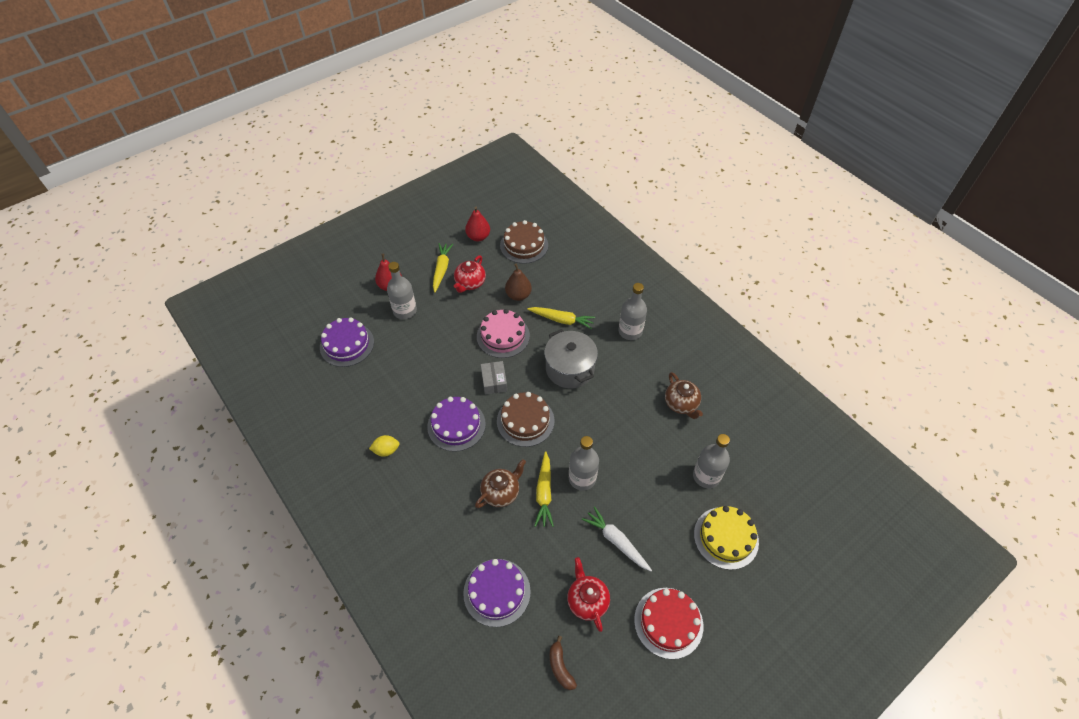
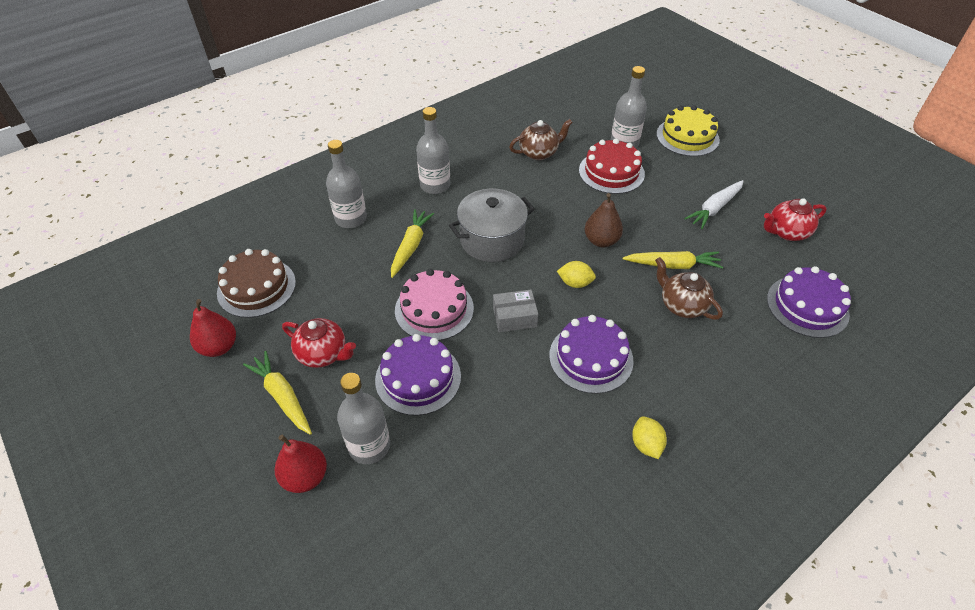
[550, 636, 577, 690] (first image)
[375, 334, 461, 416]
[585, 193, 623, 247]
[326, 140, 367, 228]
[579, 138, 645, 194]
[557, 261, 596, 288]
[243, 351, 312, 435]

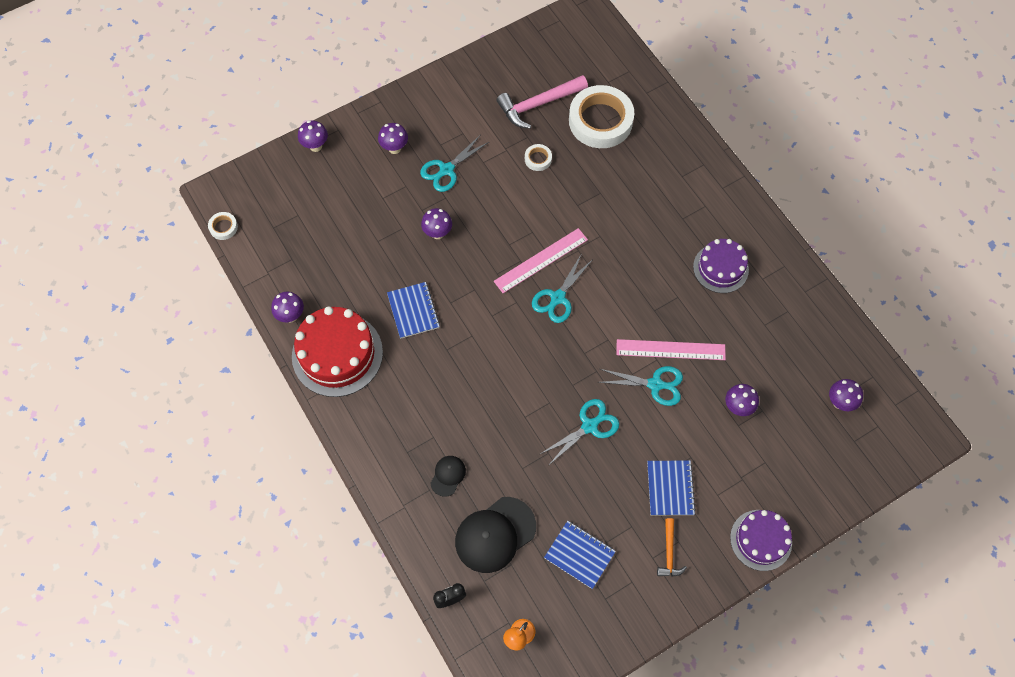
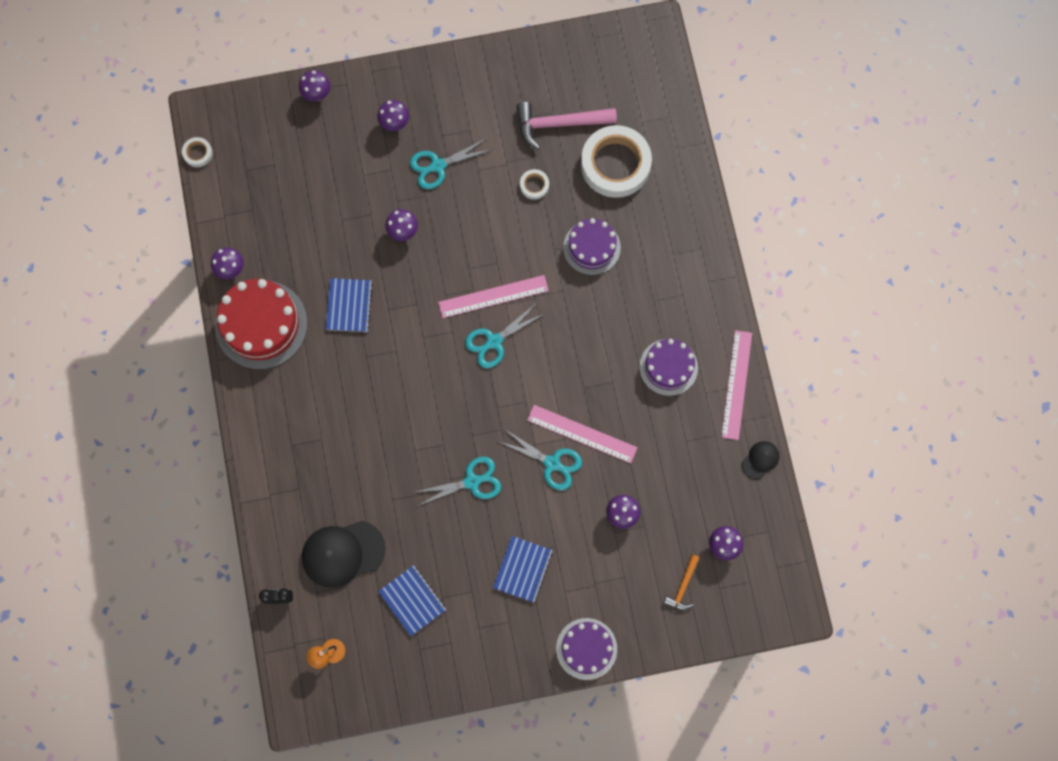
[563, 218, 621, 275]
[721, 330, 752, 440]
[742, 441, 780, 480]
[664, 554, 700, 610]

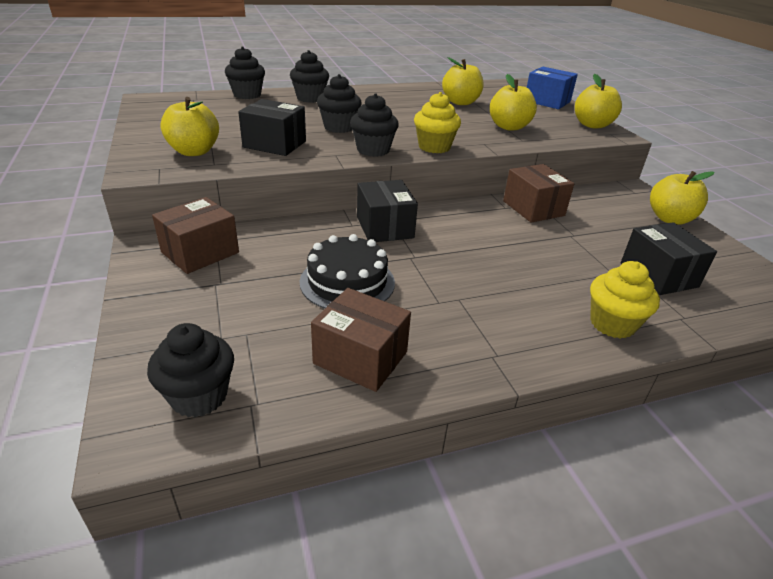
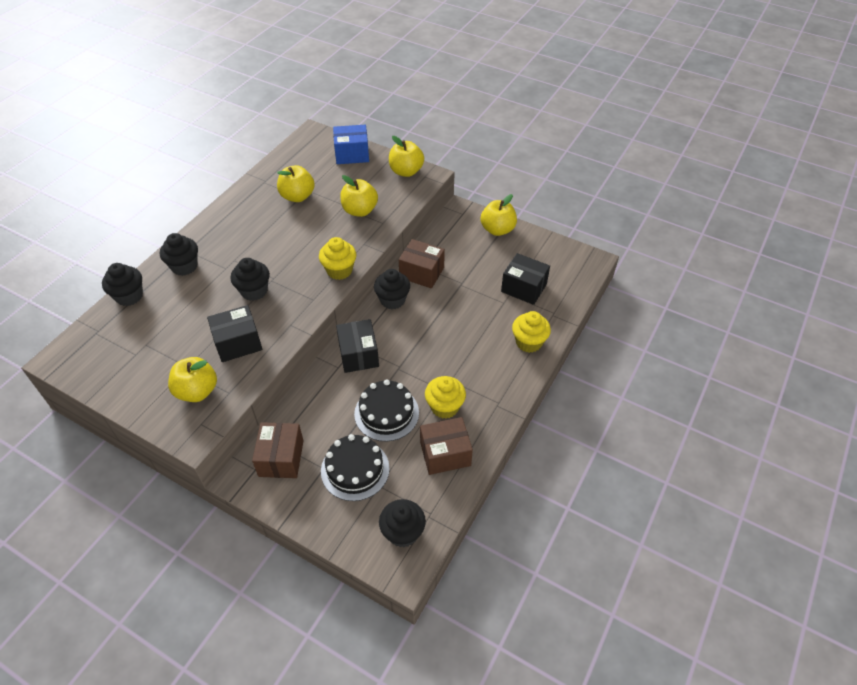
[321, 434, 389, 501]
[425, 376, 466, 419]
[374, 269, 410, 309]
[336, 319, 379, 373]

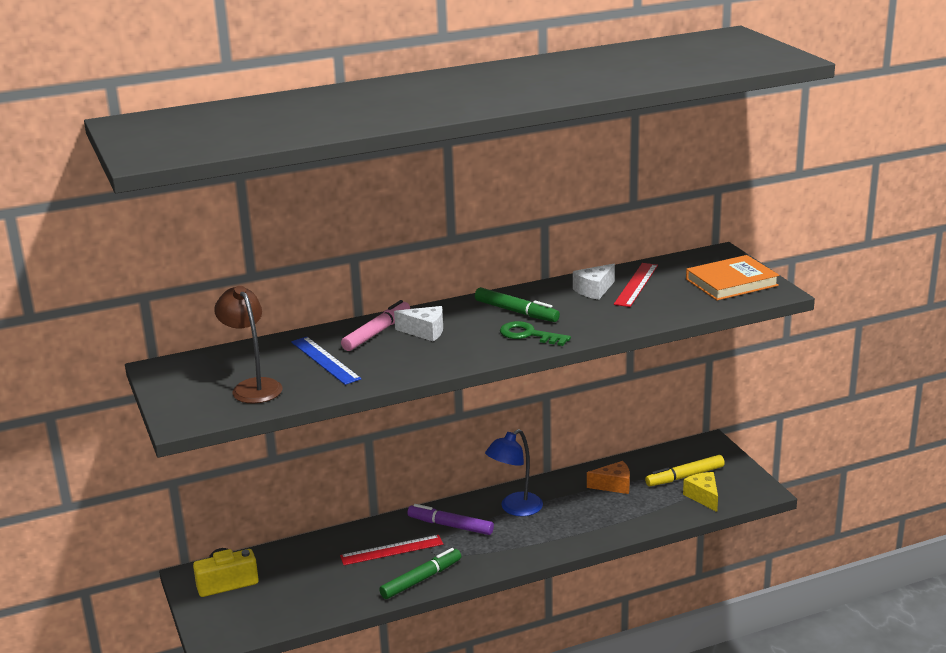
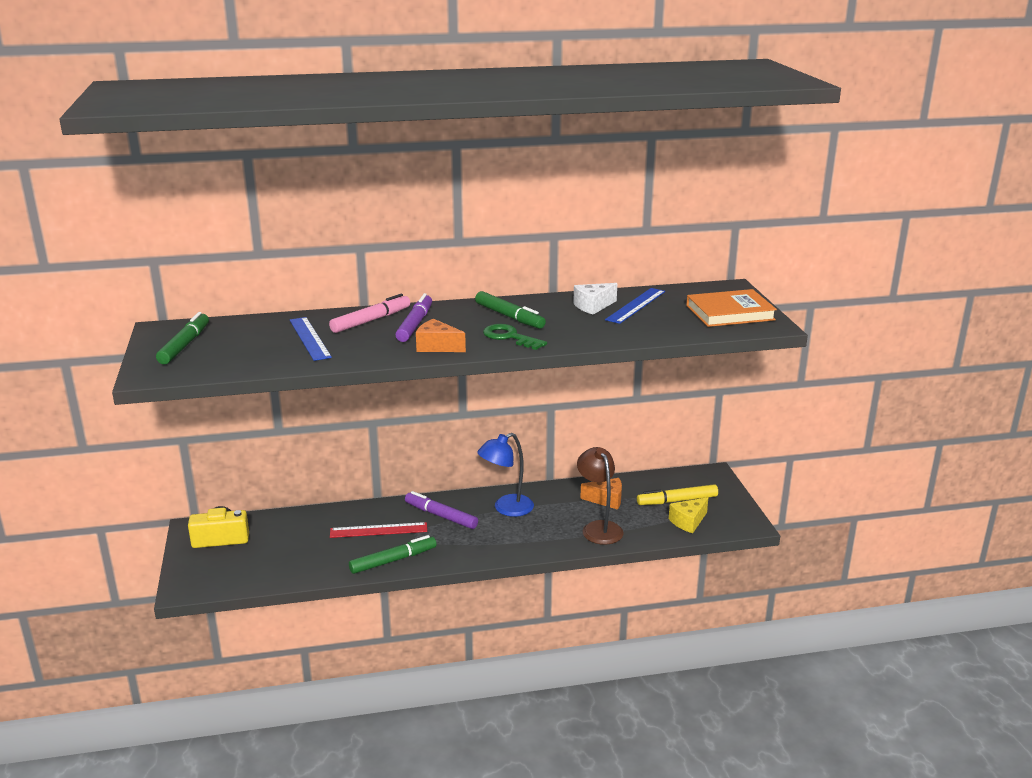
[156, 312, 209, 364]
[416, 319, 466, 352]
[577, 447, 624, 545]
[395, 293, 432, 342]
[605, 288, 665, 324]
[669, 497, 708, 533]

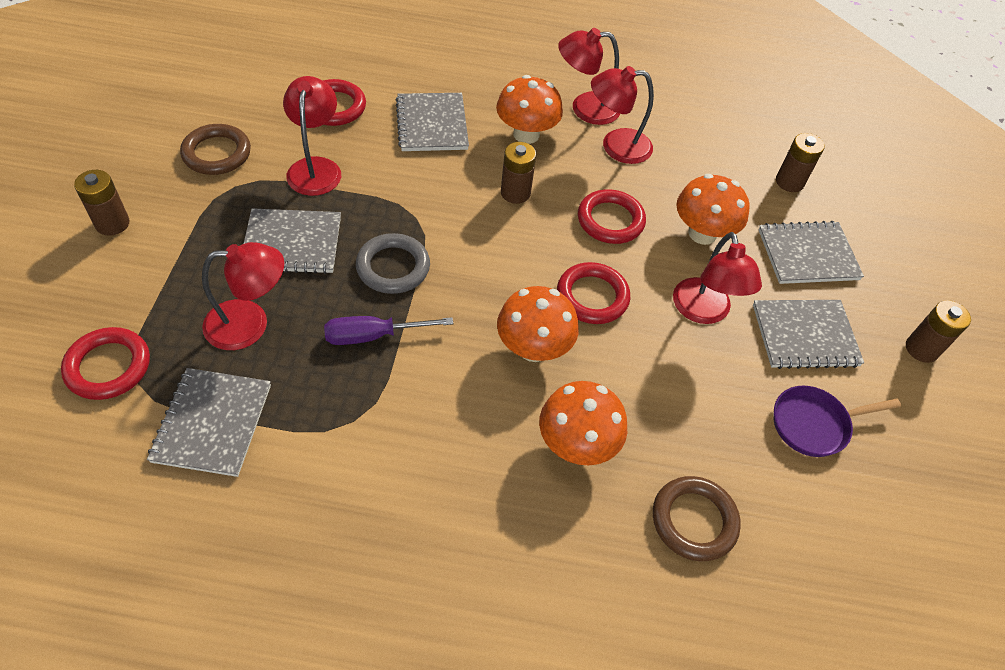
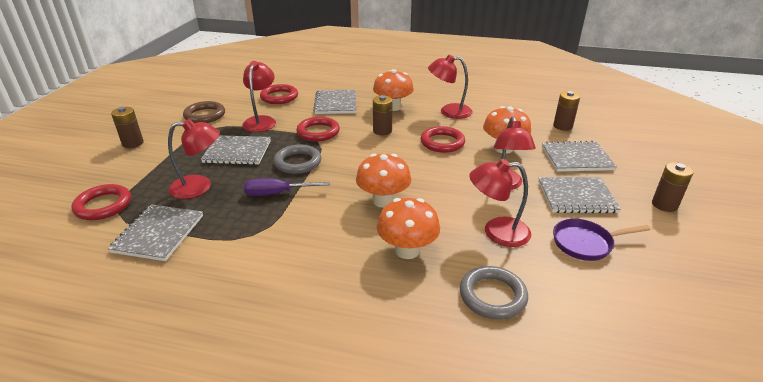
[296, 117, 340, 142]
[469, 159, 531, 247]
[460, 266, 528, 320]

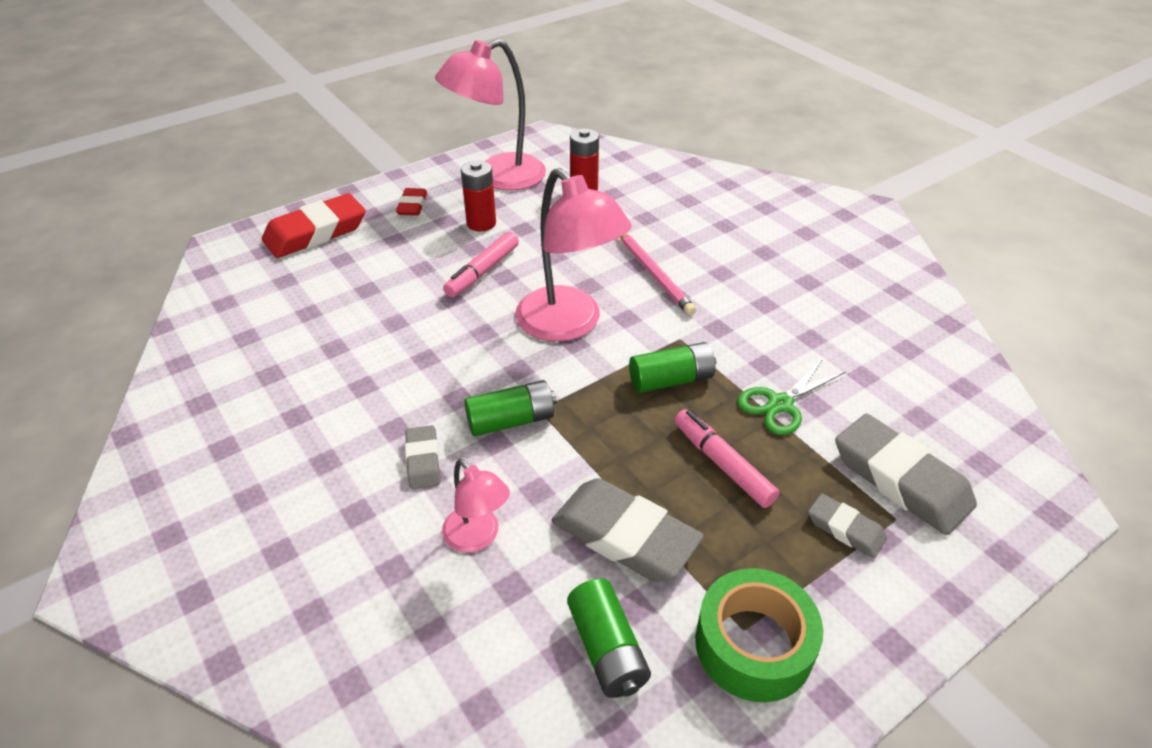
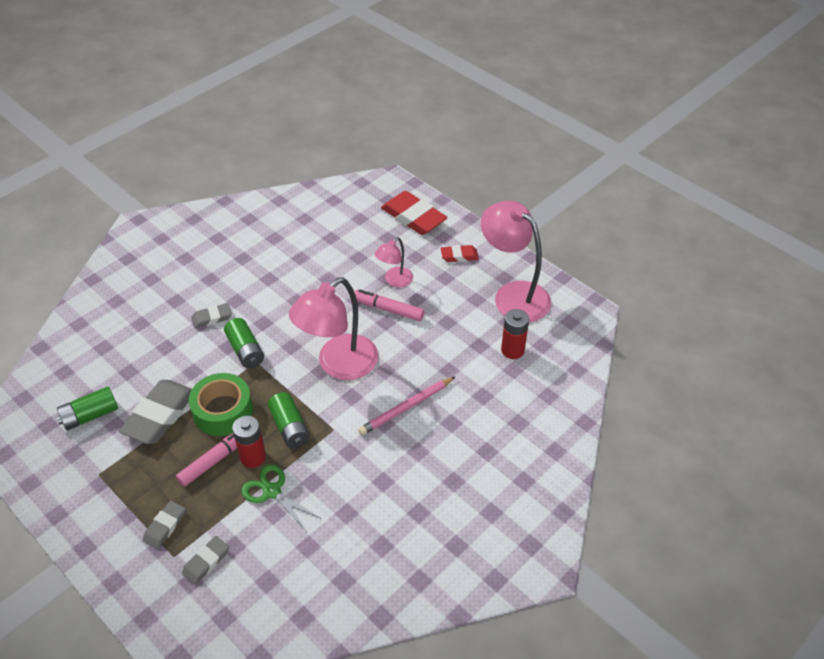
[375, 237, 413, 287]
[232, 415, 266, 468]
[189, 373, 253, 436]
[182, 536, 229, 585]

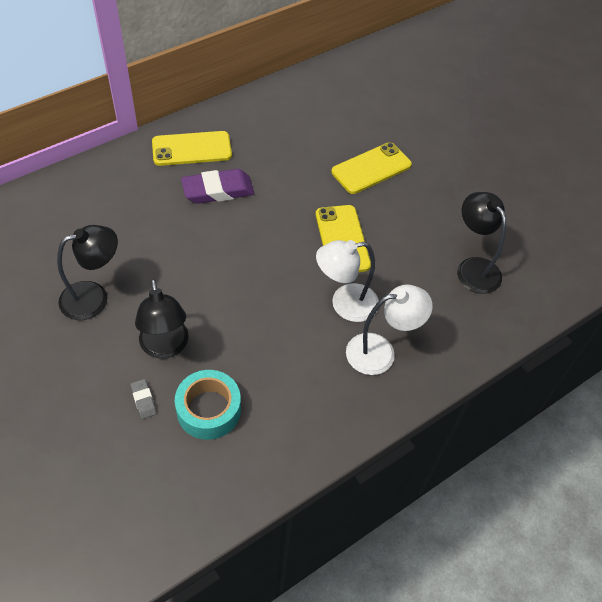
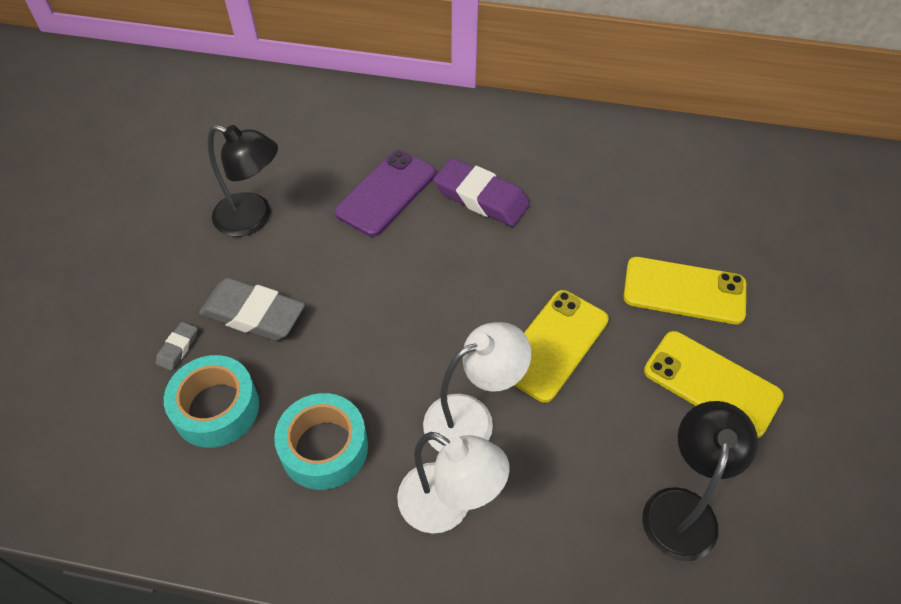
[274, 393, 368, 490]
[334, 150, 436, 237]
[644, 331, 784, 438]
[199, 278, 305, 341]
[423, 322, 531, 452]

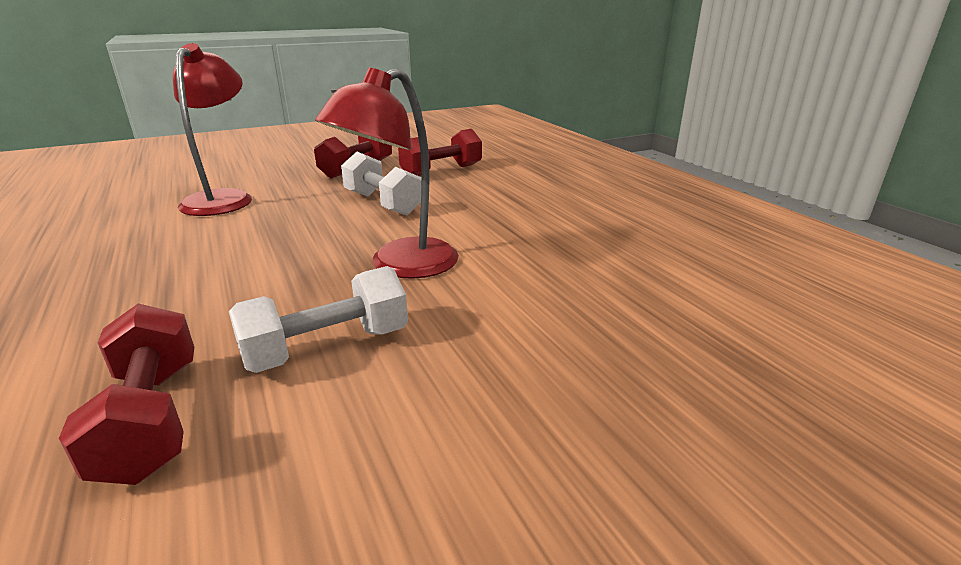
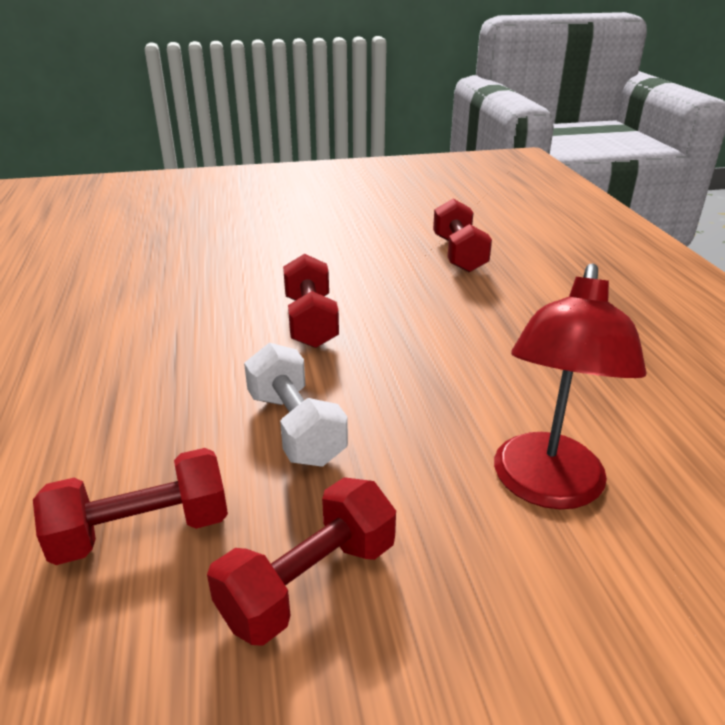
[229, 266, 408, 373] (first image)
[283, 254, 339, 348]

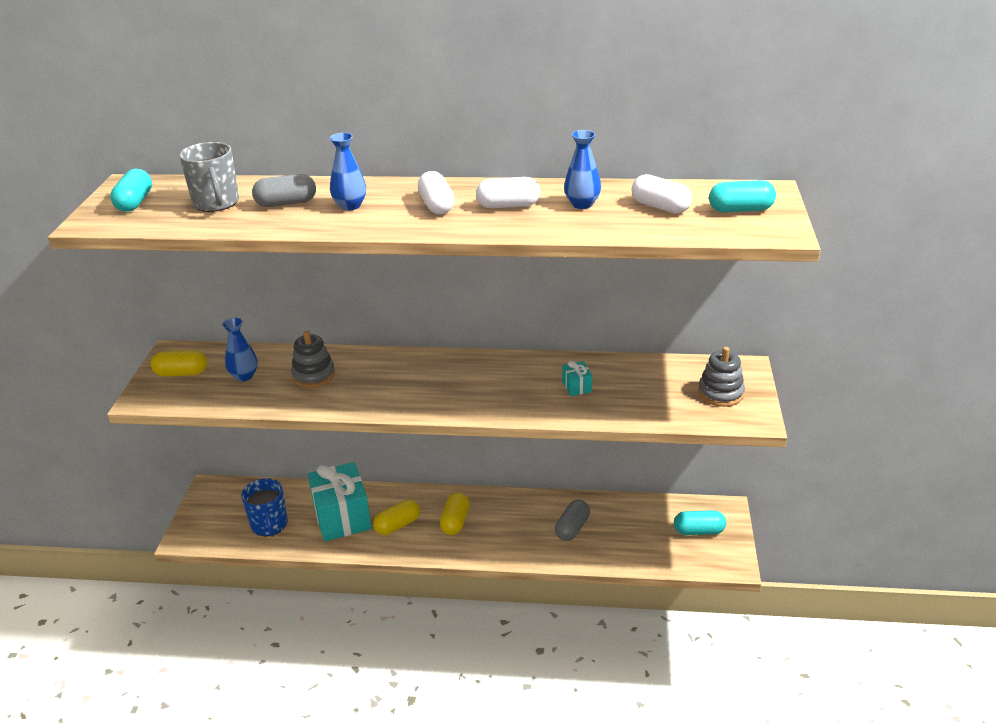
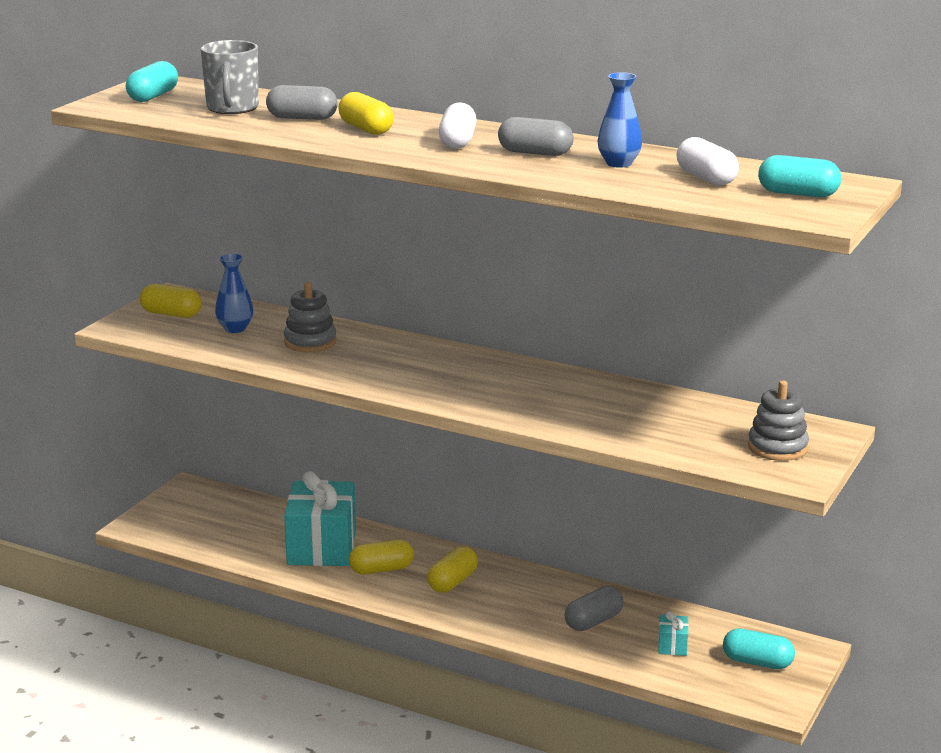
[241, 478, 288, 537] (first image)
[658, 611, 689, 656]
[338, 92, 394, 135]
[498, 117, 574, 156]

